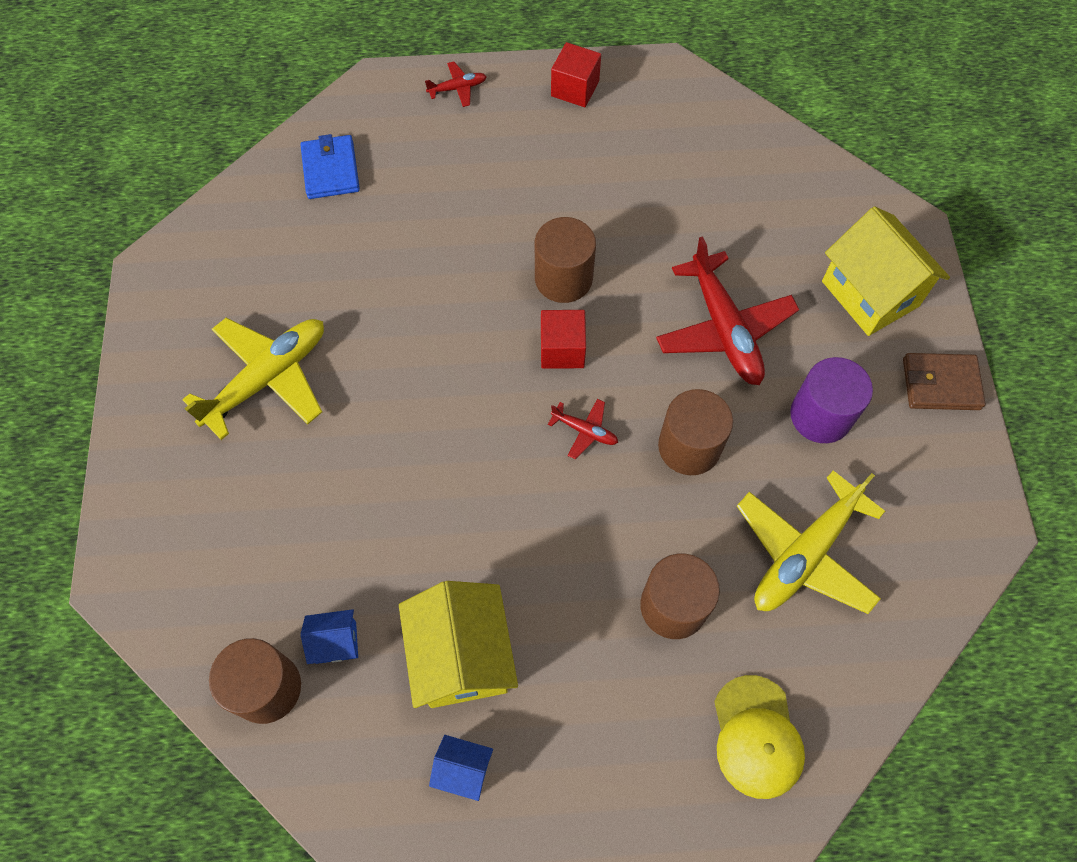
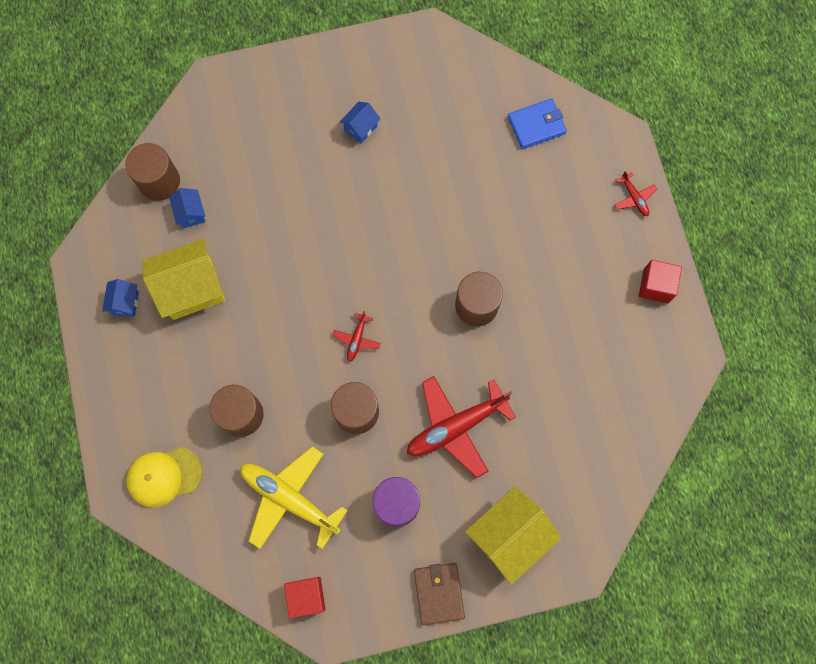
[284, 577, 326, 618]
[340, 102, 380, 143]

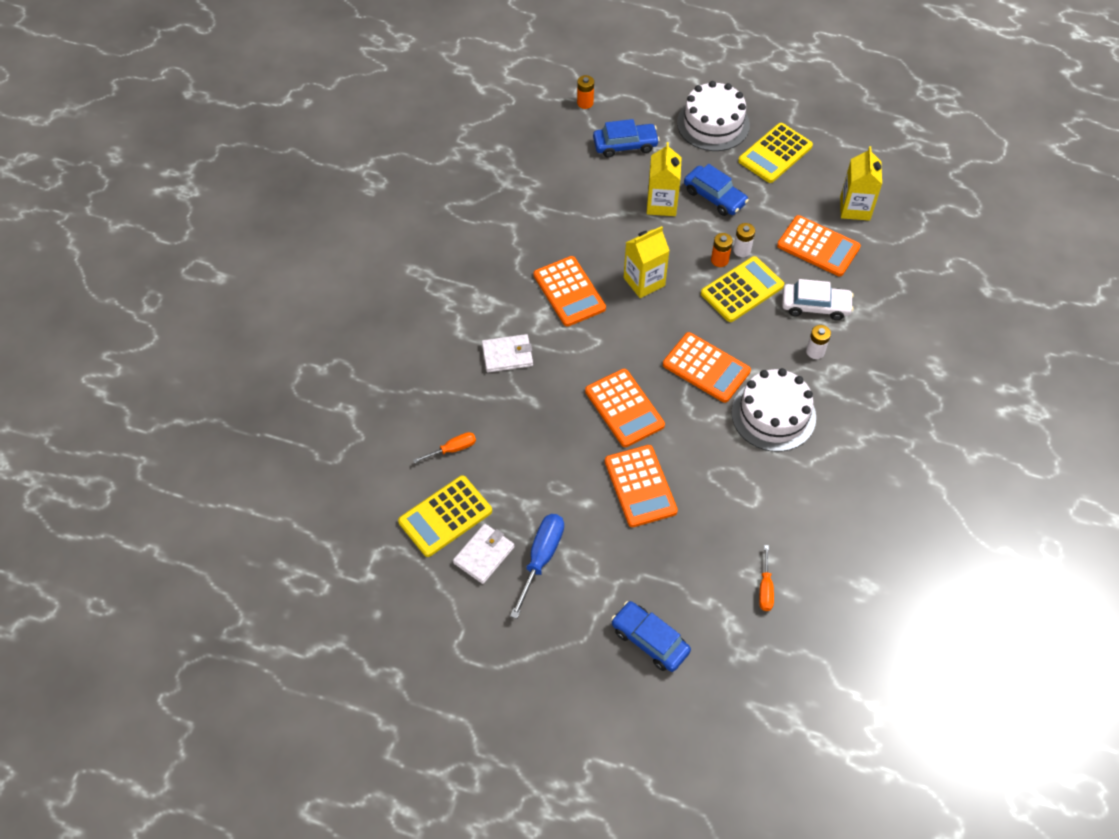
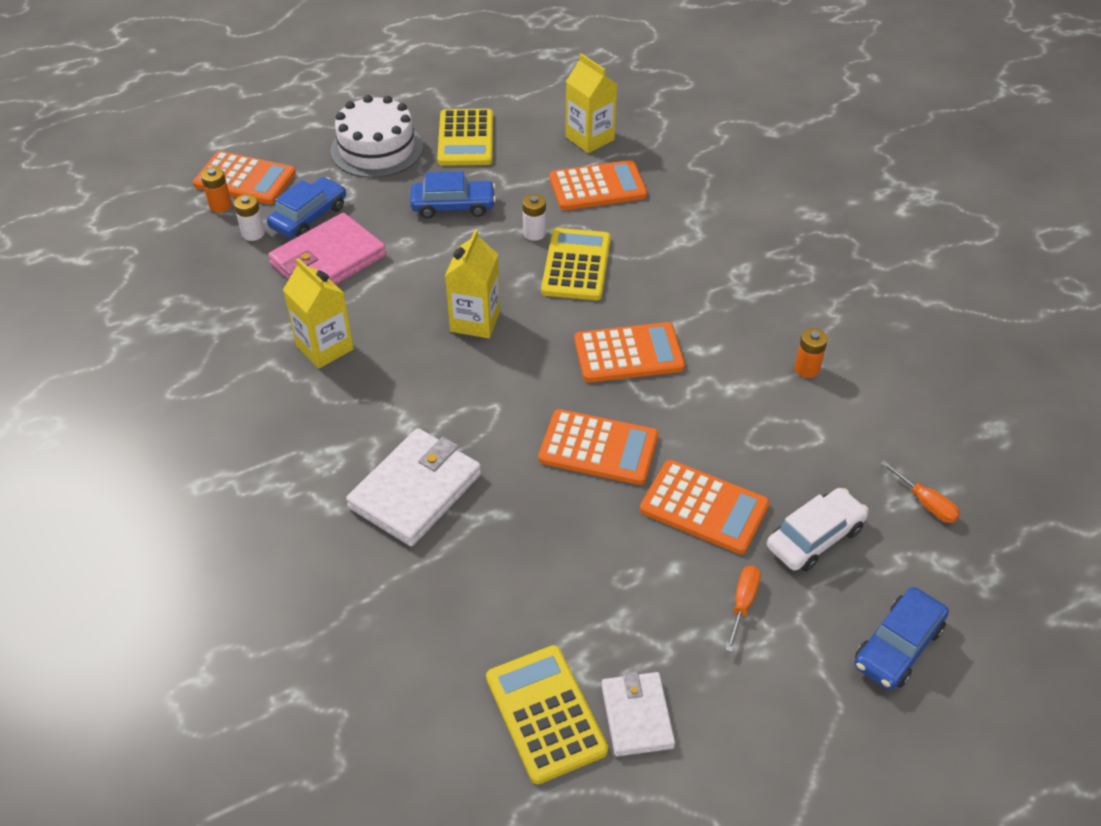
[510, 514, 564, 619] (first image)
[731, 368, 816, 452] (first image)
[268, 213, 386, 285]
[726, 566, 761, 652]
[193, 151, 296, 204]
[283, 258, 354, 368]
[795, 328, 828, 378]
[767, 488, 869, 572]
[234, 194, 265, 241]
[486, 645, 608, 784]
[854, 587, 949, 690]
[346, 428, 481, 546]

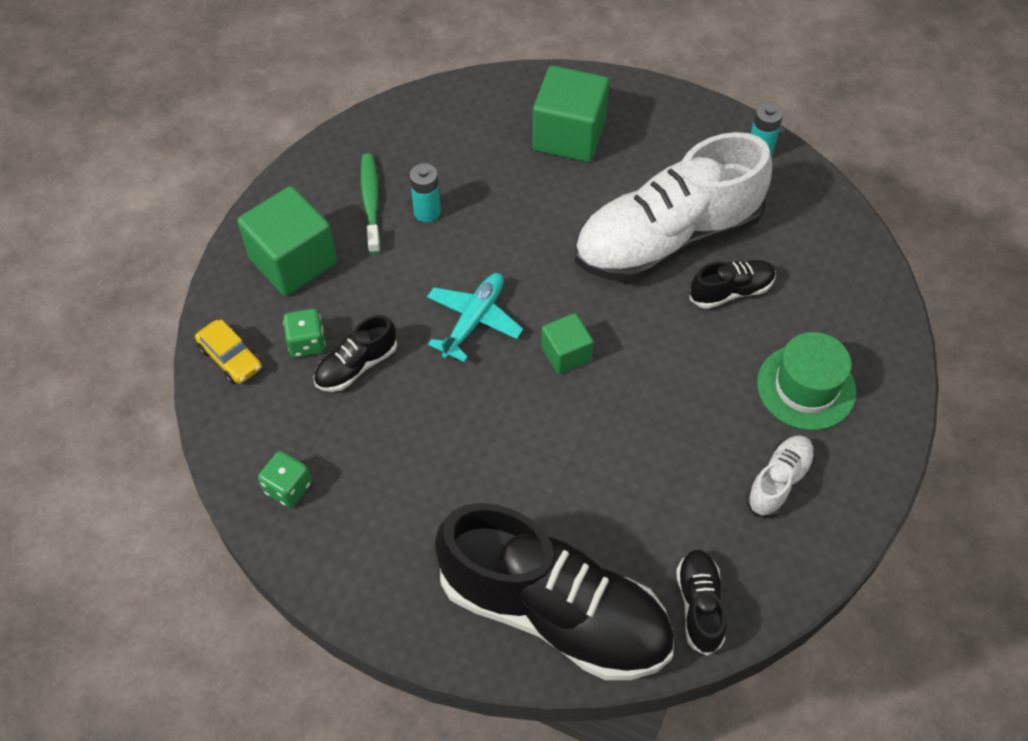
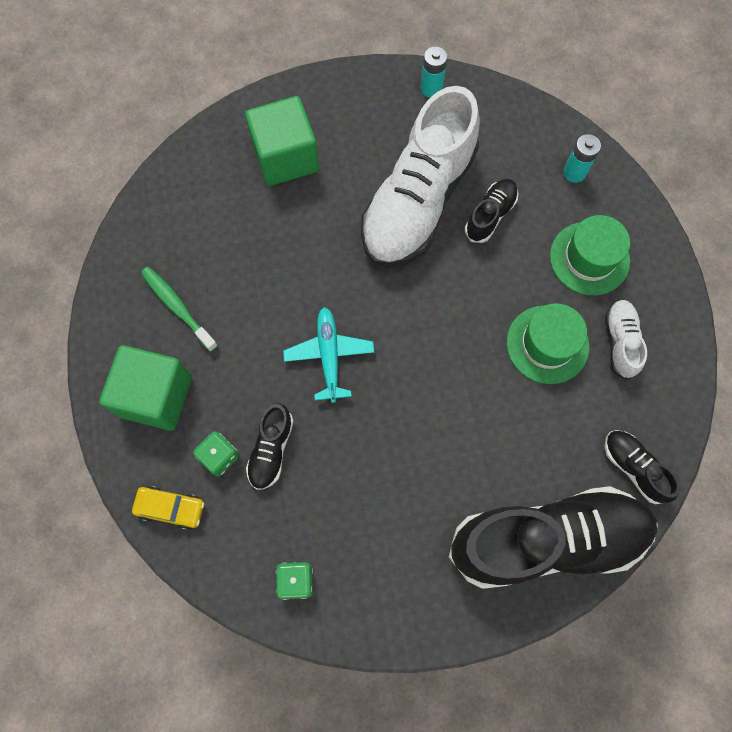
[541, 313, 593, 374] (first image)
[506, 303, 589, 384]
[563, 134, 601, 183]

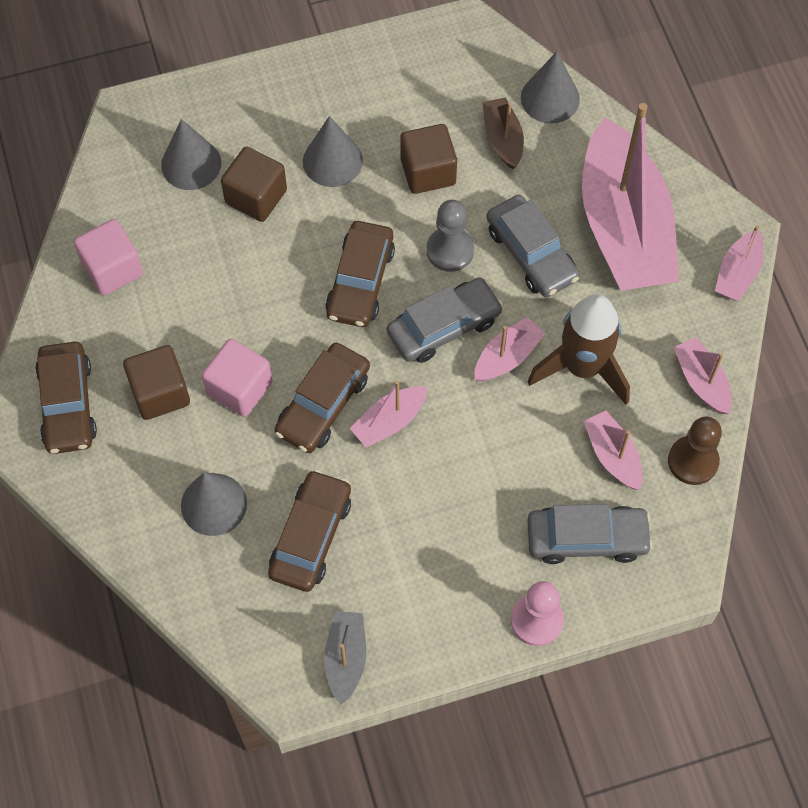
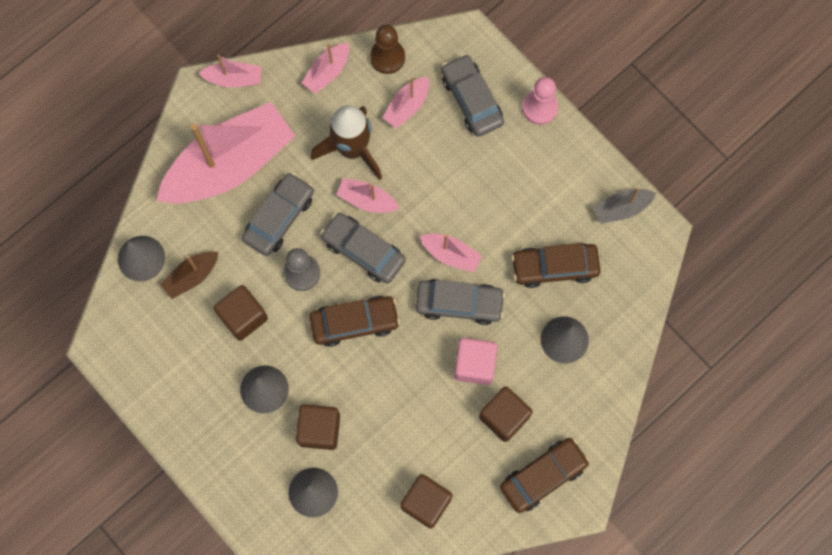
[401, 474, 453, 528]
[416, 279, 505, 325]

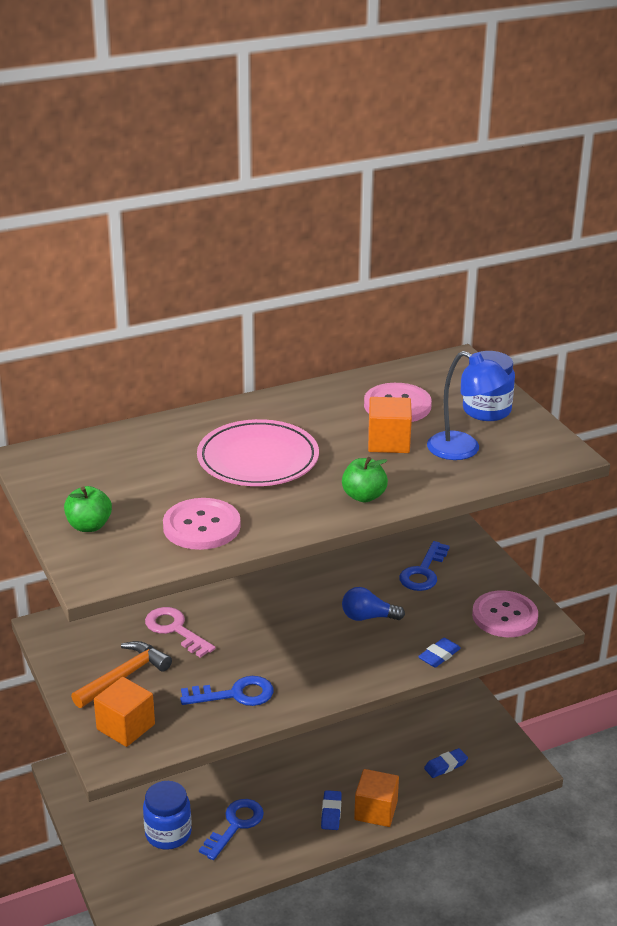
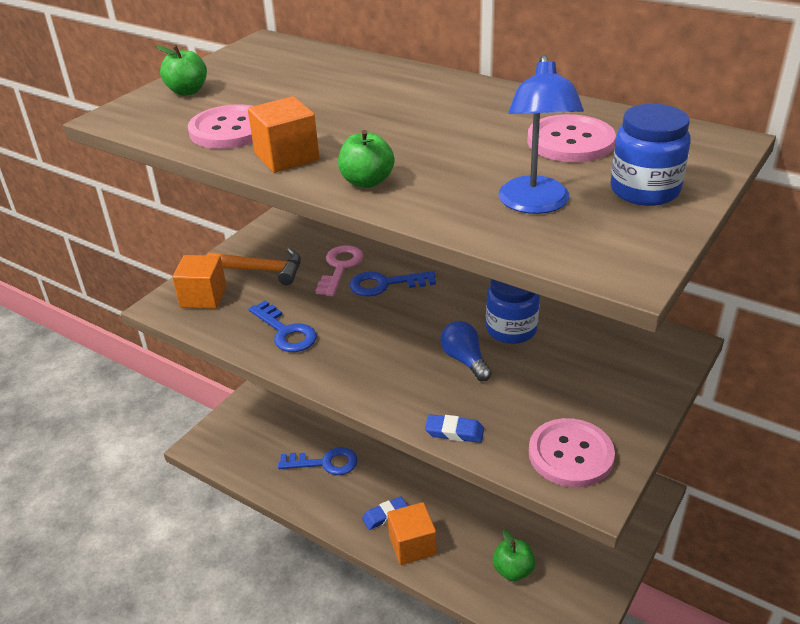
[197, 419, 319, 486] (first image)
[486, 279, 540, 344]
[248, 96, 319, 173]
[350, 271, 436, 296]
[493, 529, 535, 581]

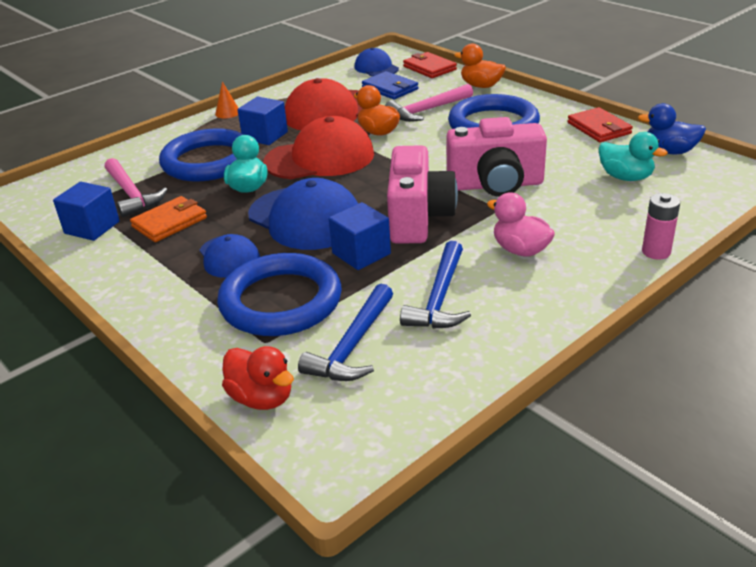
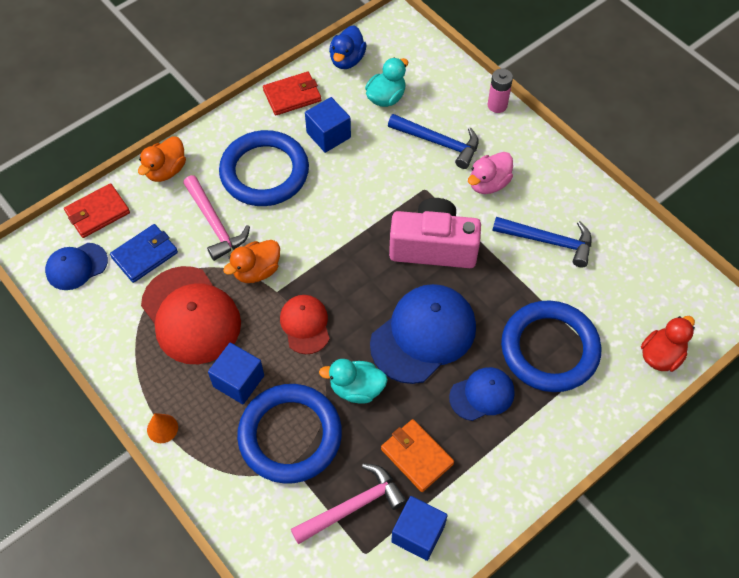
[446, 117, 547, 197] (first image)
[388, 114, 478, 169]
[305, 97, 351, 153]
[280, 295, 329, 354]

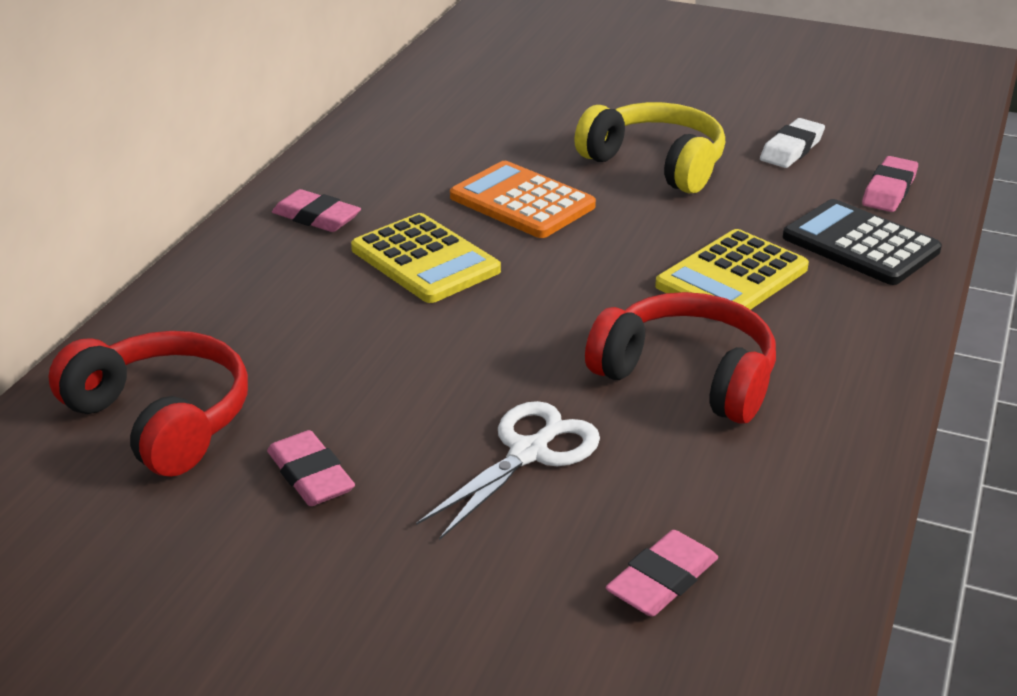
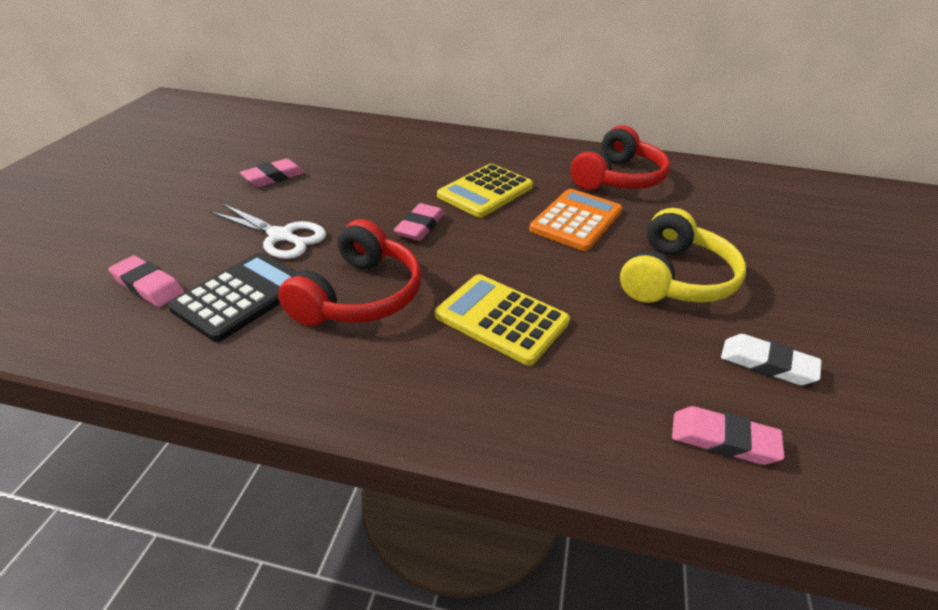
[571, 125, 670, 190]
[394, 203, 445, 241]
[168, 252, 297, 342]

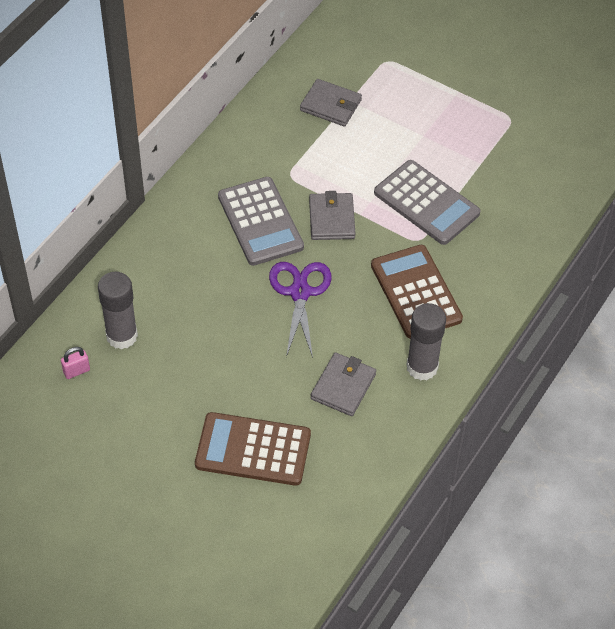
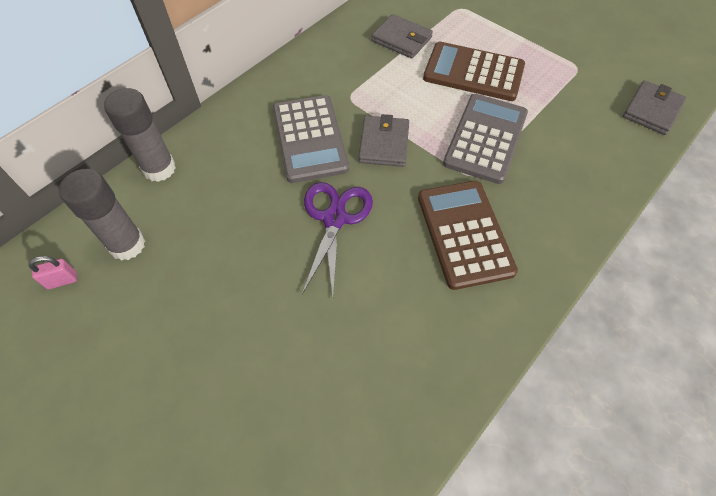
[423, 42, 525, 101]
[623, 80, 686, 135]
[104, 88, 176, 182]
[443, 94, 528, 184]

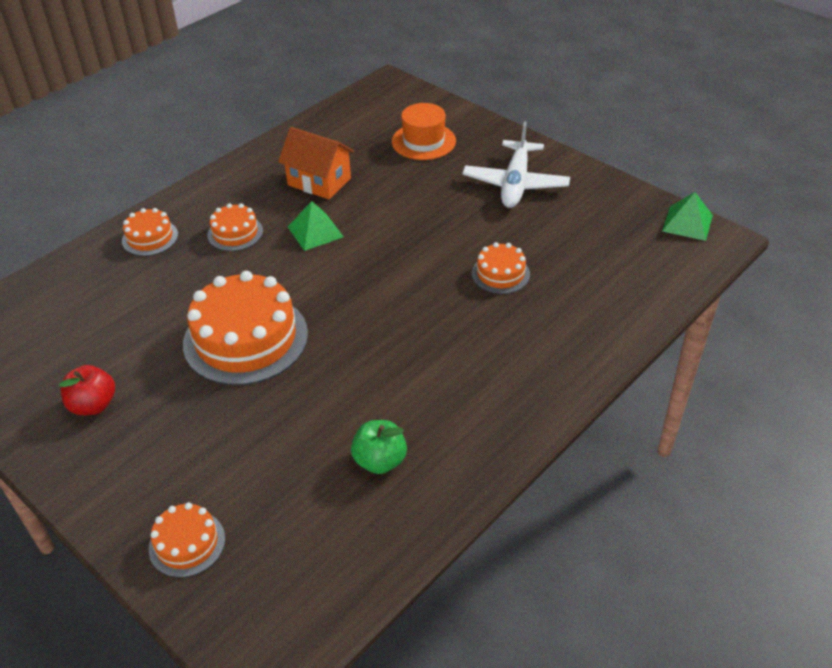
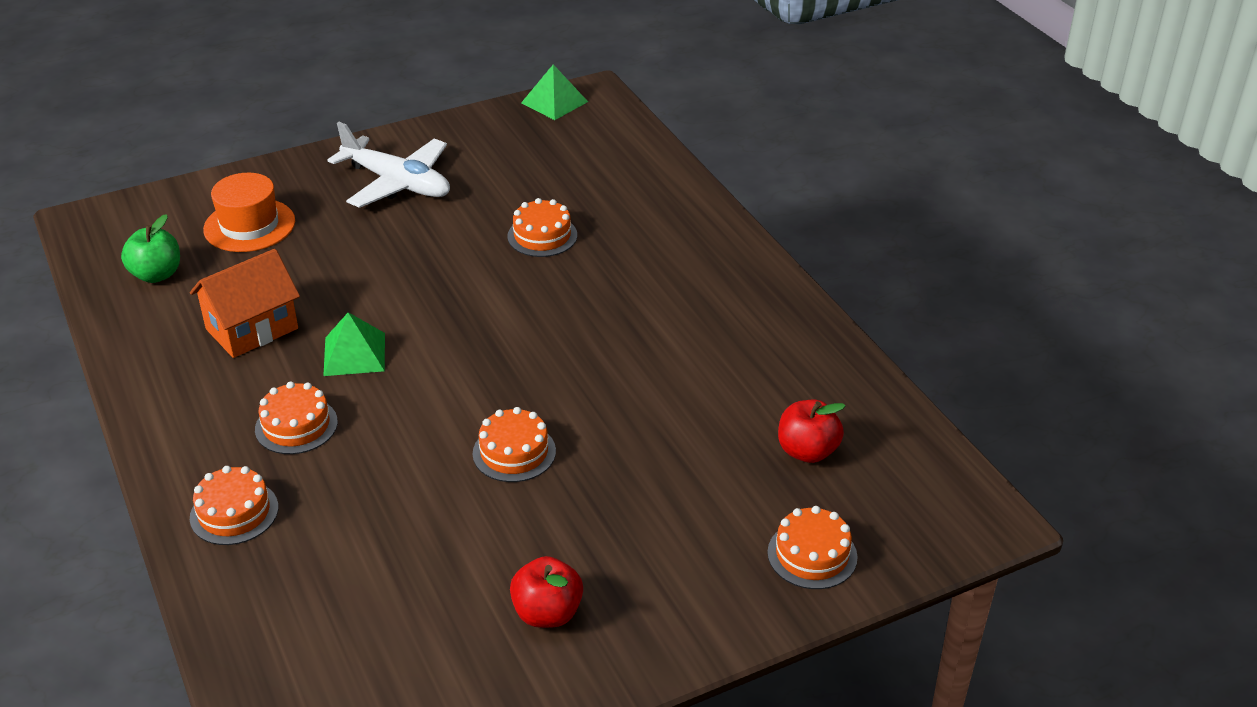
[778, 400, 845, 463]
[121, 214, 180, 283]
[473, 407, 556, 482]

